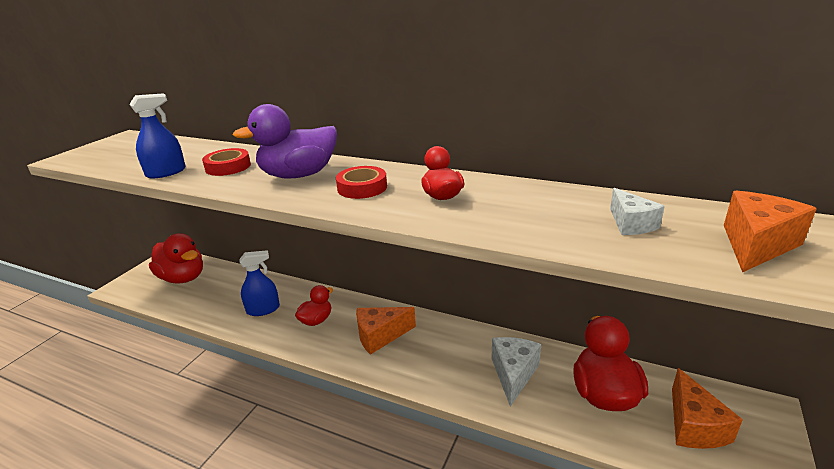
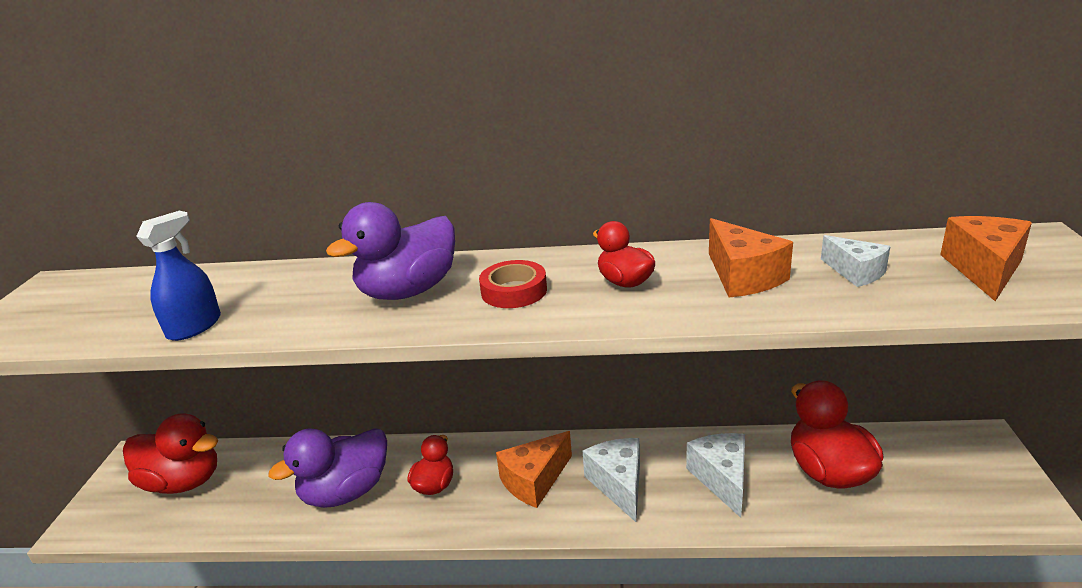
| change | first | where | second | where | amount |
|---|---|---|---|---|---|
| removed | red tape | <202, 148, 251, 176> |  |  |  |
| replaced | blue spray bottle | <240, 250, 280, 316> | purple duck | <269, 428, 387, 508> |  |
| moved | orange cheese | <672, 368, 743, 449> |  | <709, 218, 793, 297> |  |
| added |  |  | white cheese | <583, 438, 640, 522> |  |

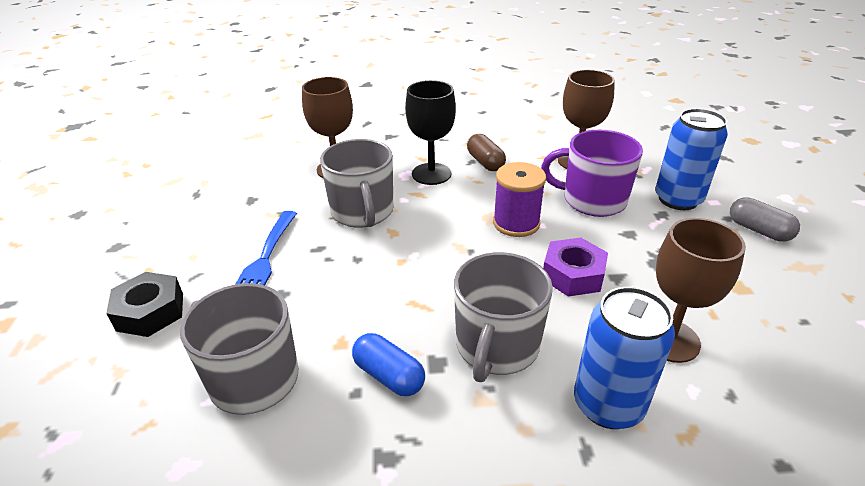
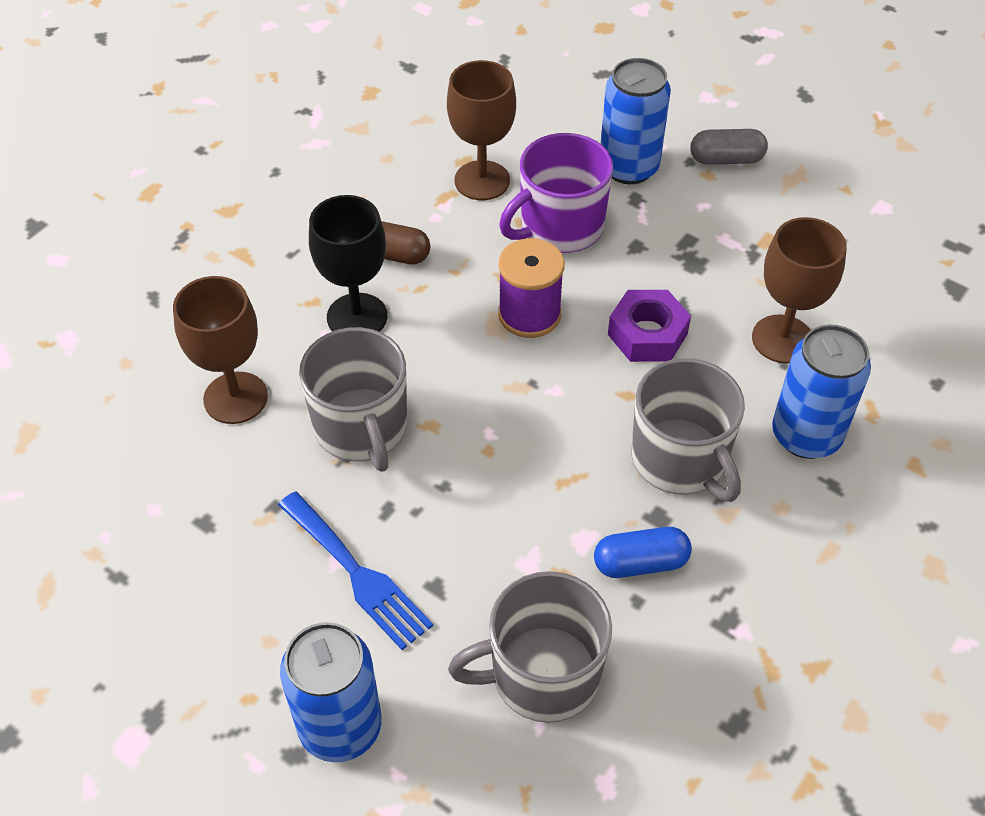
| change | first | where | second | where | amount |
|---|---|---|---|---|---|
| turned | grey mug | <320, 139, 393, 228> |  | <299, 327, 407, 472> | 45 degrees clockwise |
| replaced | black nut | <106, 272, 183, 337> | blue can | <280, 622, 382, 762> |  |

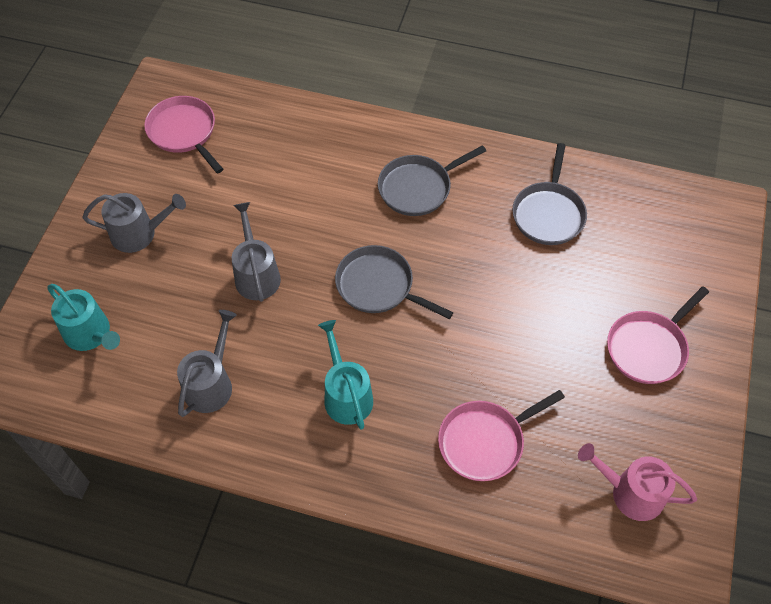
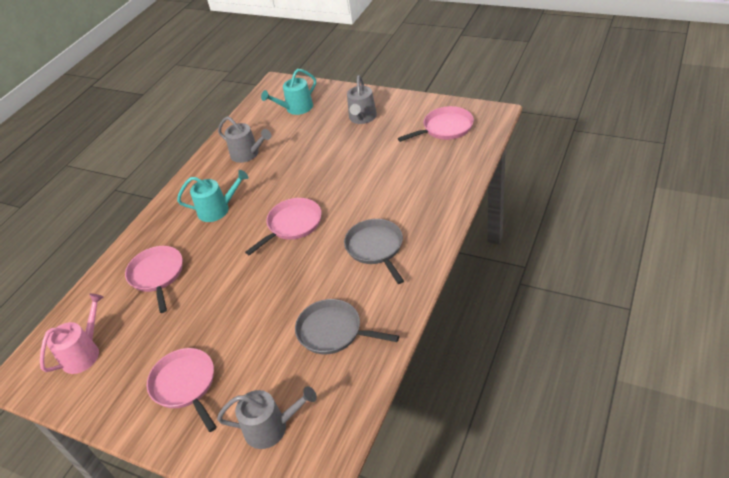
| change | first | where | second | where | amount |
|---|---|---|---|---|---|
| moved | grey watering can | <232, 202, 281, 302> |  | <217, 386, 317, 449> |  |
| recoloured | grey pan | <335, 245, 454, 319> | pink pan | <245, 198, 321, 255> |  |

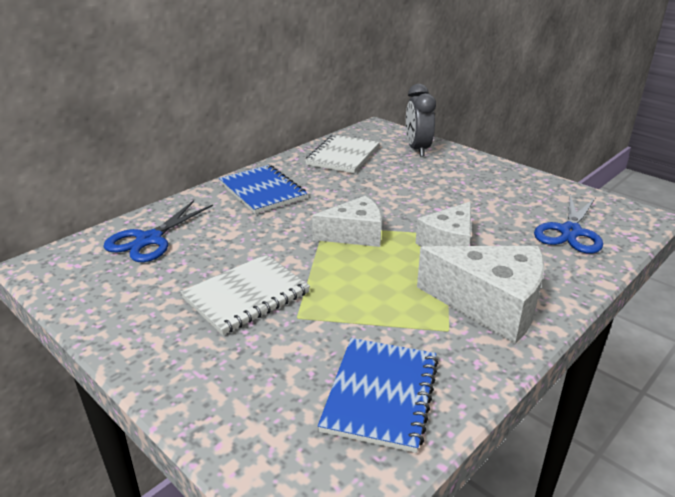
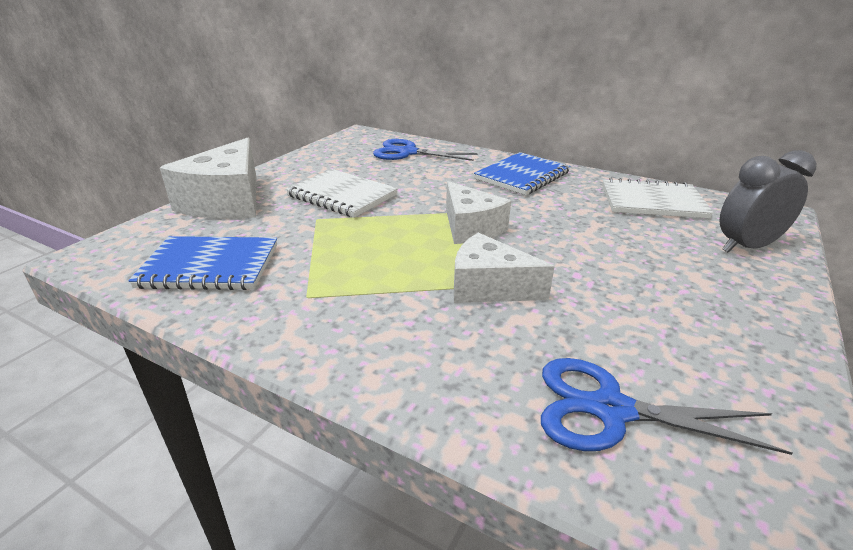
| change | first | where | second | where | amount |
|---|---|---|---|---|---|
| moved | white cheese | <417, 246, 545, 344> |  | <160, 138, 257, 219> |  |

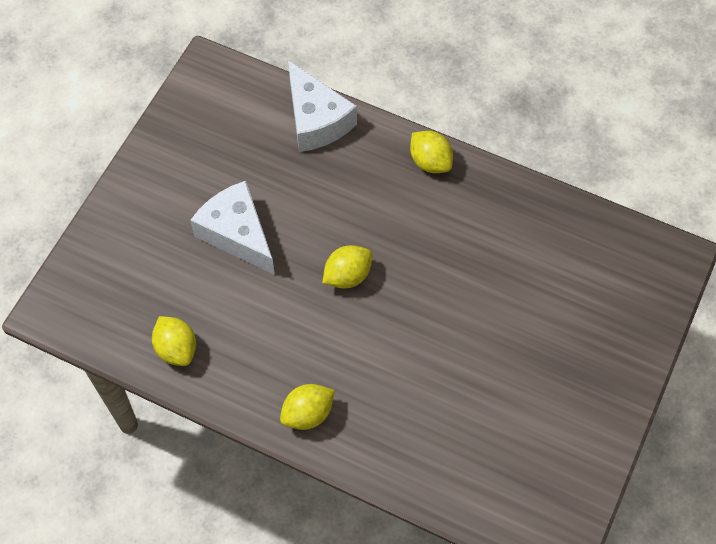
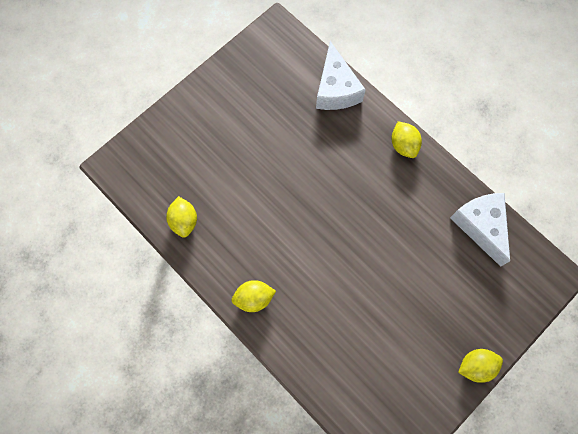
| change | first | where | second | where | amount |
|---|---|---|---|---|---|
| moved | white cheese | <190, 181, 275, 275> |  | <450, 193, 510, 267> |  |
| moved | yellow lemon | <322, 245, 372, 289> |  | <458, 349, 503, 383> |  |

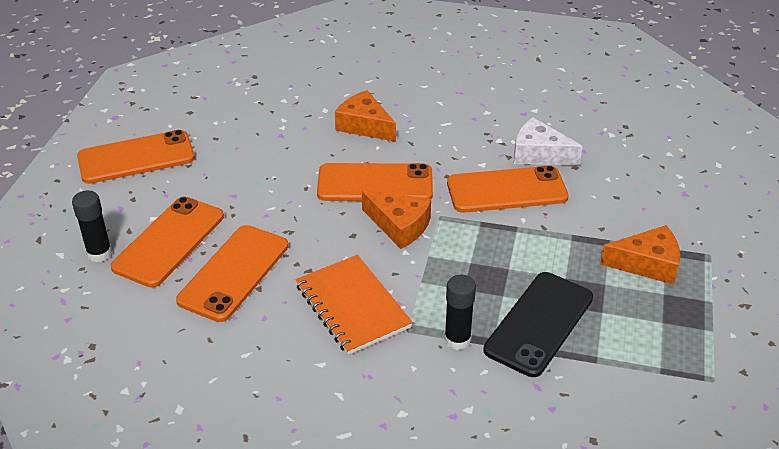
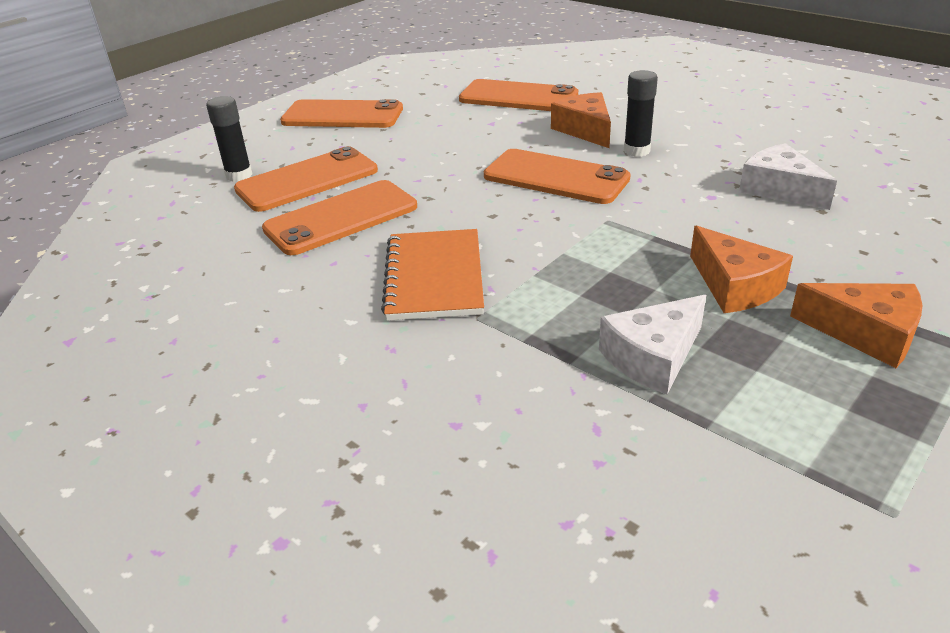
| change | first | where | second | where | amount |
|---|---|---|---|---|---|
| moved | orange phone | <447, 165, 569, 213> |  | <459, 79, 578, 111> |  |
| moved | orange cheese | <362, 190, 431, 249> |  | <690, 226, 793, 313> |  |
| replaced | black phone | <483, 272, 593, 377> | white cheese | <599, 295, 706, 394> |  |
| moved | black glue stick | <444, 274, 476, 350> |  | <624, 70, 658, 157> |  |

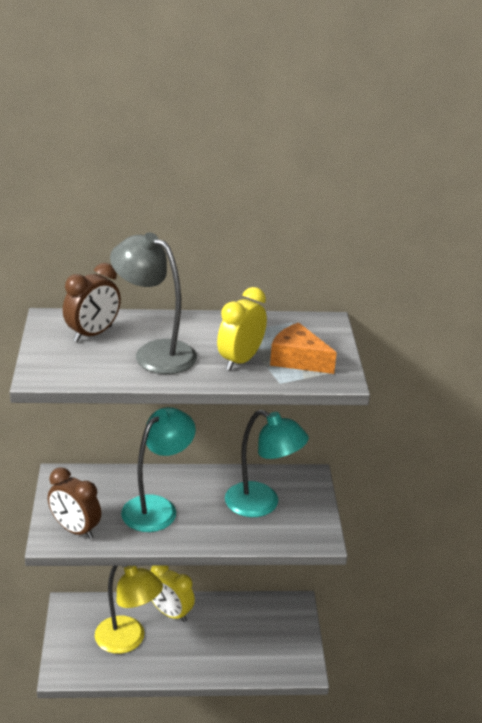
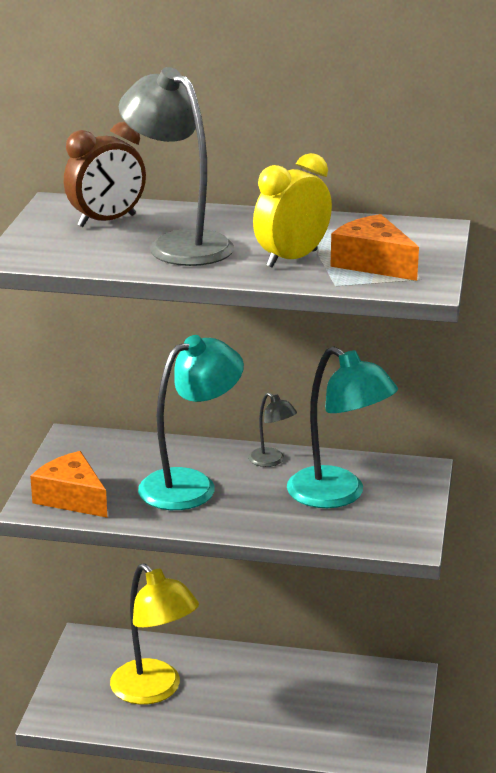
| change | first | where | second | where | amount |
|---|---|---|---|---|---|
| replaced | brown clock | <48, 467, 101, 539> | orange cheese | <30, 451, 107, 518> |  |
| removed | yellow clock | <151, 566, 195, 622> |  |  |  |
| added |  |  | grey lamp | <248, 393, 297, 467> |  |

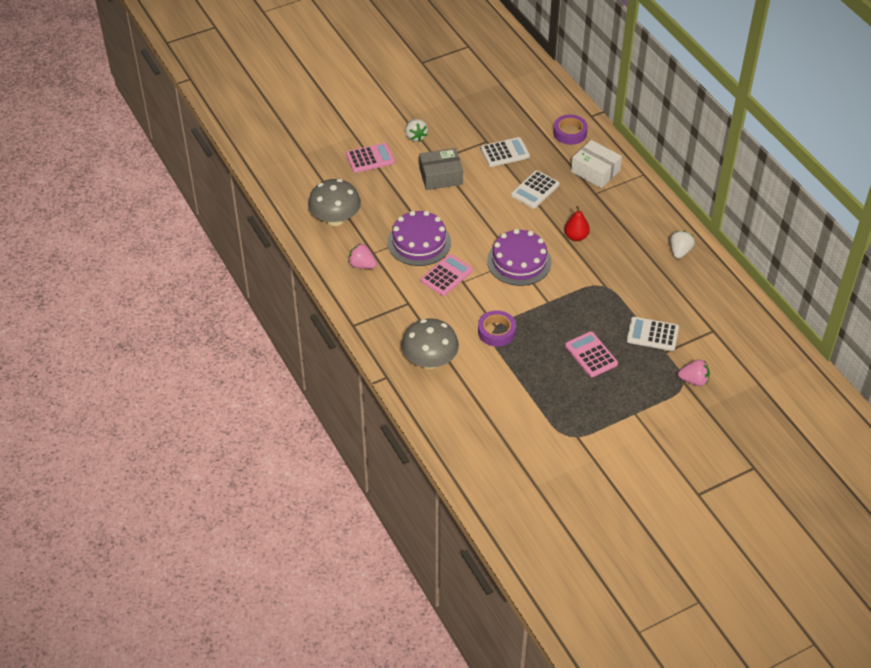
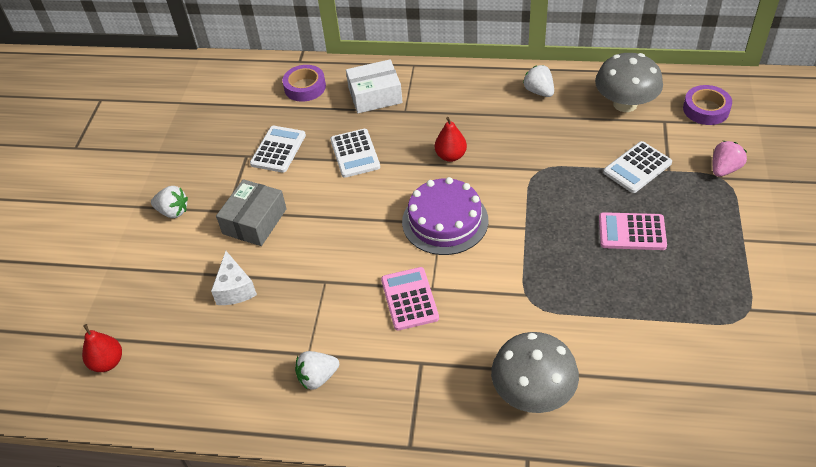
| change | first | where | second | where | amount |
|---|---|---|---|---|---|
| removed | pink calculator | <346, 143, 395, 173> |  |  |  |
| moved | grey mushroom | <308, 179, 361, 226> |  | <595, 53, 663, 112> |  |
| removed | purple cake | <387, 211, 451, 266> |  |  |  |
| recoloured | pink strawberry | <348, 244, 377, 269> | white strawberry | <295, 351, 339, 390> |  |
| moved | purple tape | <478, 310, 516, 347> |  | <683, 85, 732, 125> |  |
| added |  |  | white cheese | <211, 251, 257, 305> |  |
| added |  |  | red pear | <82, 324, 122, 372> |  |

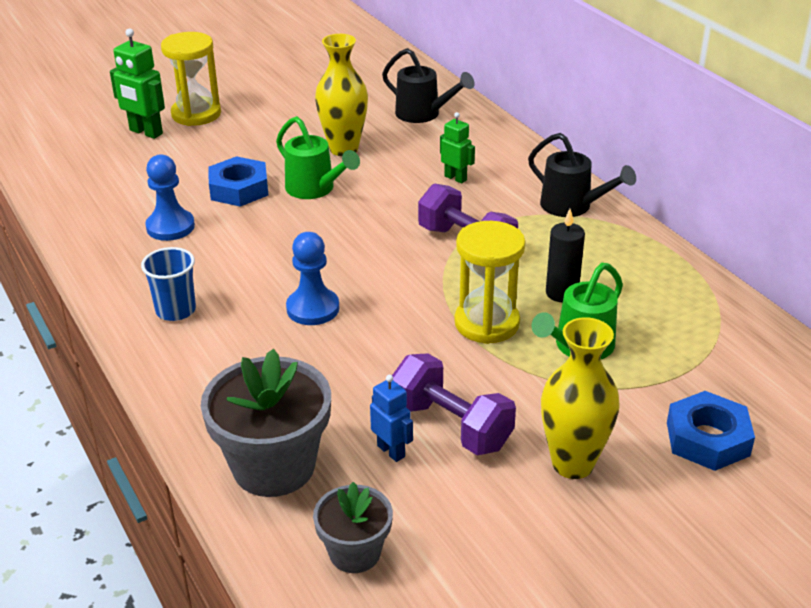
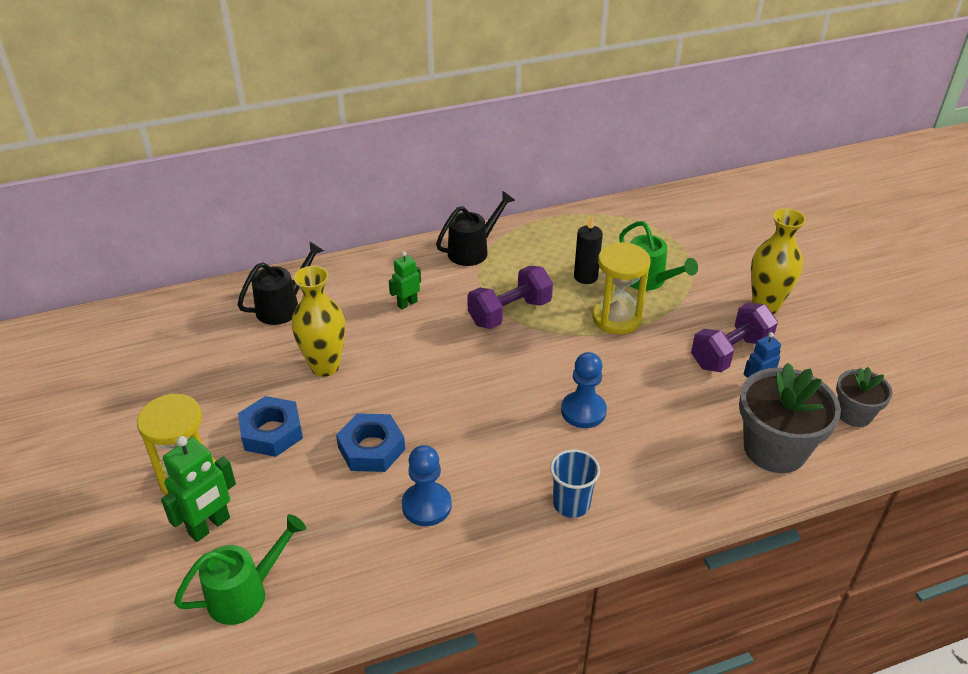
| change | first | where | second | where | amount |
|---|---|---|---|---|---|
| moved | green watering can | <276, 116, 360, 199> |  | <174, 514, 306, 625> |  |
| moved | blue nut | <667, 391, 755, 471> |  | <238, 396, 303, 457> |  |

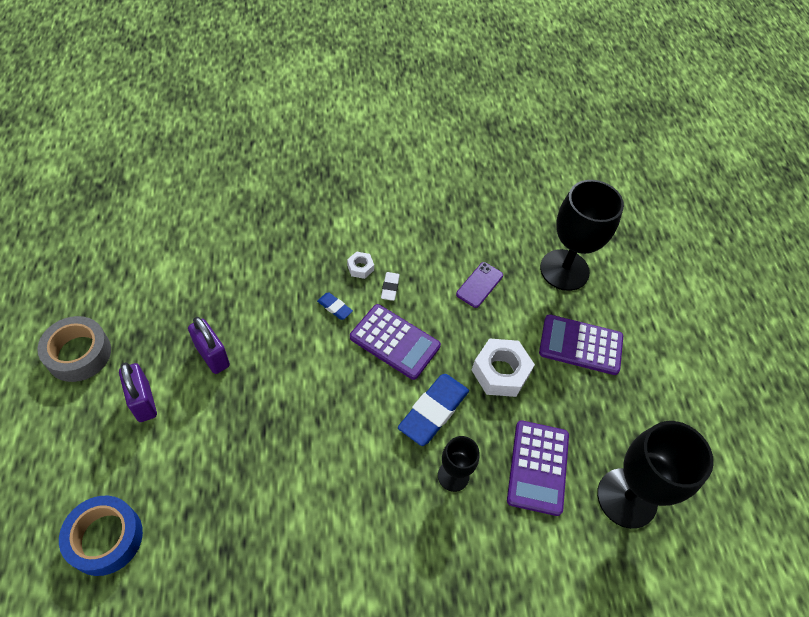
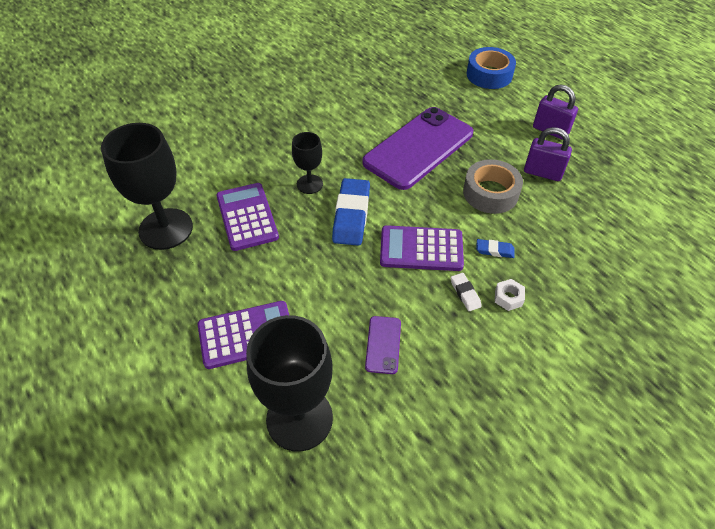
| change | first | where | second | where | amount |
|---|---|---|---|---|---|
| moved | grey tape | <37, 316, 111, 382> |  | <463, 159, 523, 214> |  |
| removed | white nut | <472, 338, 535, 397> |  |  |  |
| added |  |  | purple phone | <362, 107, 473, 190> |  |

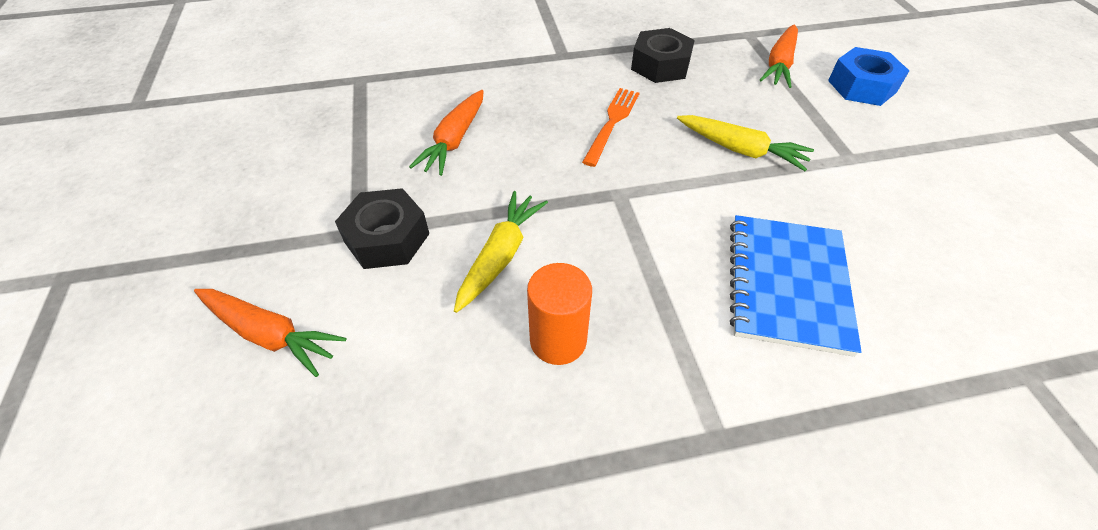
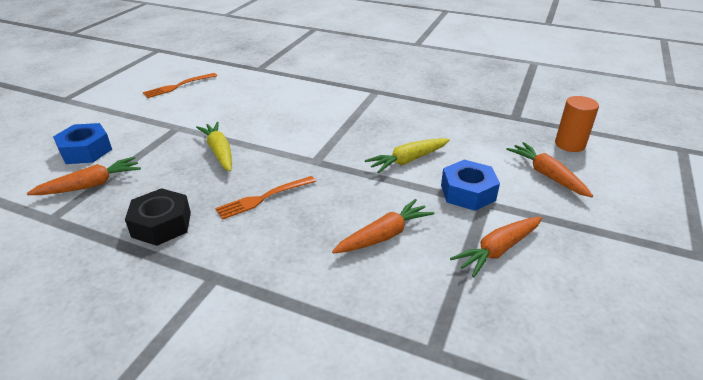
| change | first | where | second | where | amount |
|---|---|---|---|---|---|
| recoloured | black nut | <335, 188, 429, 269> | blue nut | <441, 160, 500, 211> |  |
| removed | blue notebook | <730, 215, 862, 357> |  |  |  |
| moved | orange cylinder | <527, 263, 592, 365> |  | <555, 96, 599, 152> |  |
| added |  |  | orange fork | <143, 73, 217, 98> |  |
| added |  |  | orange carrot | <450, 217, 542, 277> |  |

